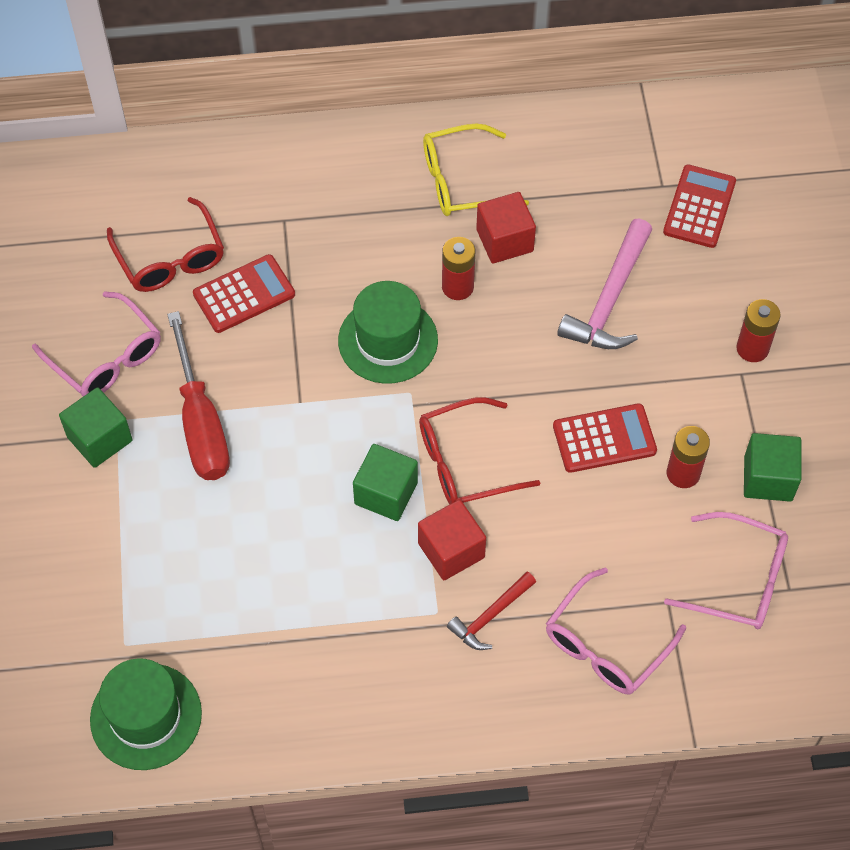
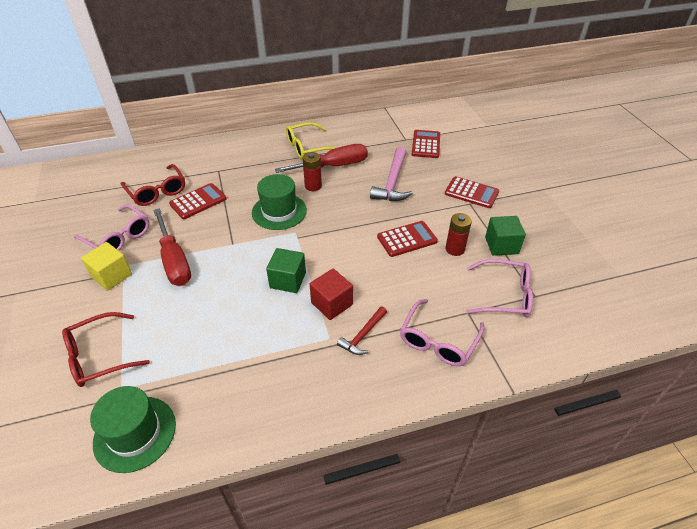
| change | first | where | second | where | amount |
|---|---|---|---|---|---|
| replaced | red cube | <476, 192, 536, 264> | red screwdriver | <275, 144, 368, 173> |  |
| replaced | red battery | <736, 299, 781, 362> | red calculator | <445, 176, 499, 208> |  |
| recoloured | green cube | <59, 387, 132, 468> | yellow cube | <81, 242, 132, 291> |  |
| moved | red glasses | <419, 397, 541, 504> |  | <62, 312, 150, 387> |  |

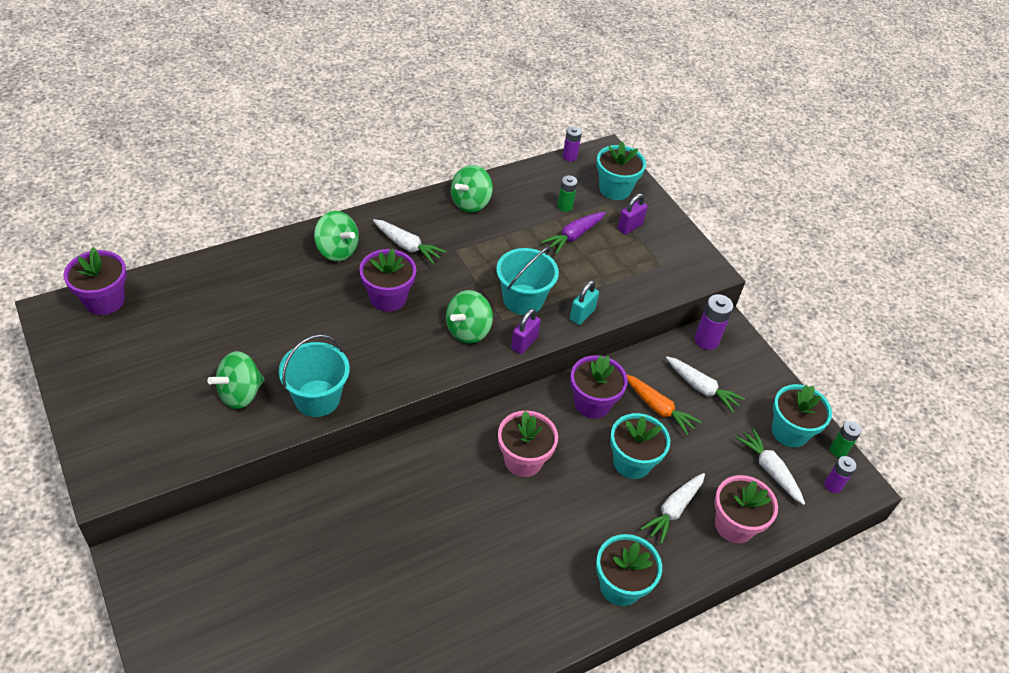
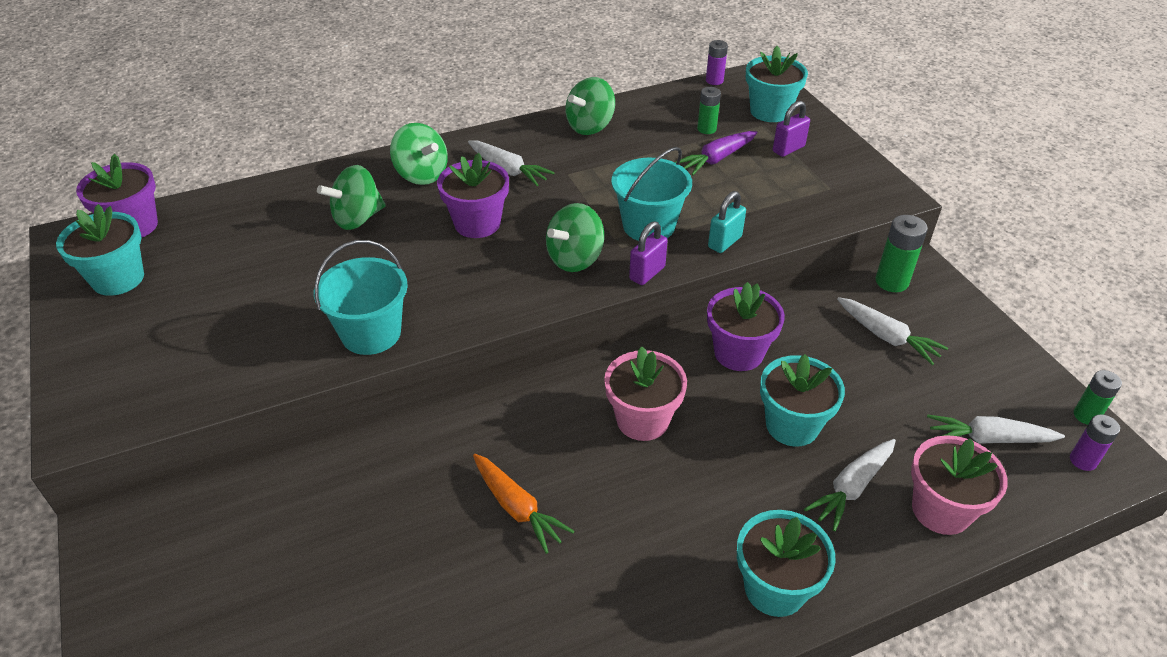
| change | first | where | second | where | amount |
|---|---|---|---|---|---|
| recoloured | purple battery | <694, 294, 733, 350> | green battery | <875, 215, 928, 292> |  |
| moved | green spinning top | <207, 351, 265, 409> |  | <317, 165, 386, 230> |  |
| moved | orange carrot | <627, 375, 701, 436> |  | <473, 454, 574, 554> |  |
| moved | turquoise flower pot | <772, 384, 832, 447> |  | <56, 204, 144, 296> |  |
| turned | white carrot | <735, 428, 805, 505> |  | <927, 414, 1065, 444> | 60 degrees counterclockwise |

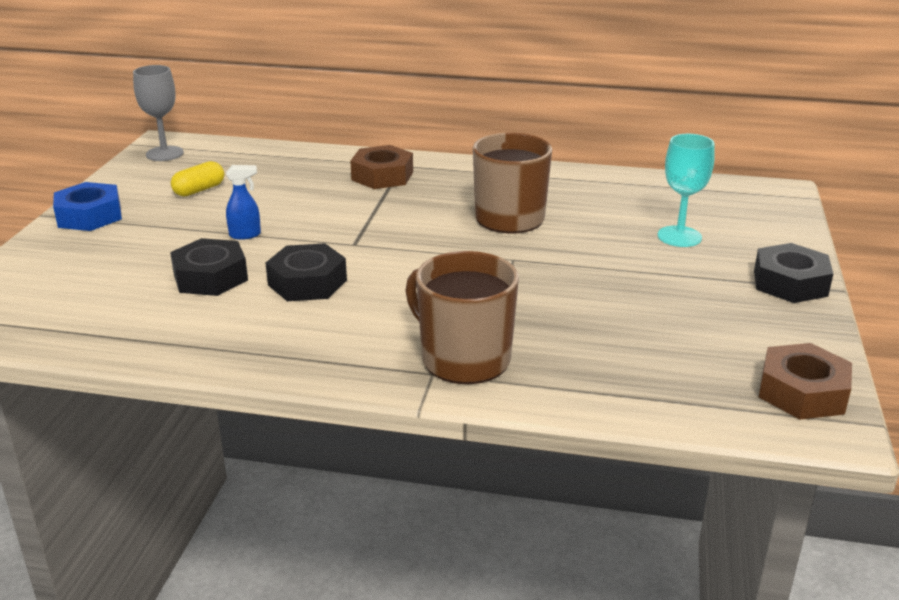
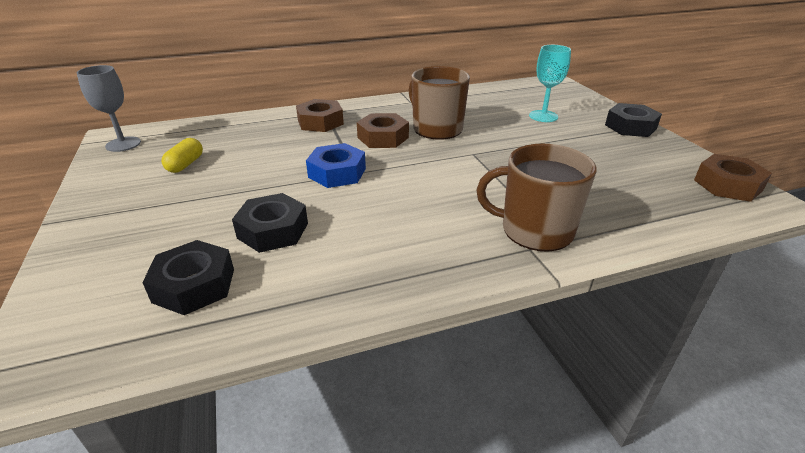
| change | first | where | second | where | amount |
|---|---|---|---|---|---|
| removed | blue spray bottle | <226, 165, 261, 240> |  |  |  |
| moved | blue nut | <53, 182, 122, 231> |  | <306, 143, 366, 188> |  |
| moved | black nut | <266, 243, 347, 301> |  | <142, 240, 234, 315> |  |
| added |  |  | brown nut | <357, 113, 409, 148> |  |

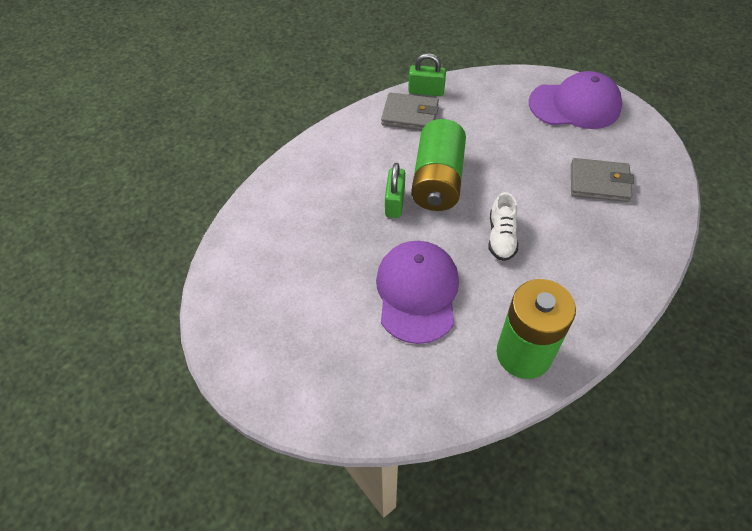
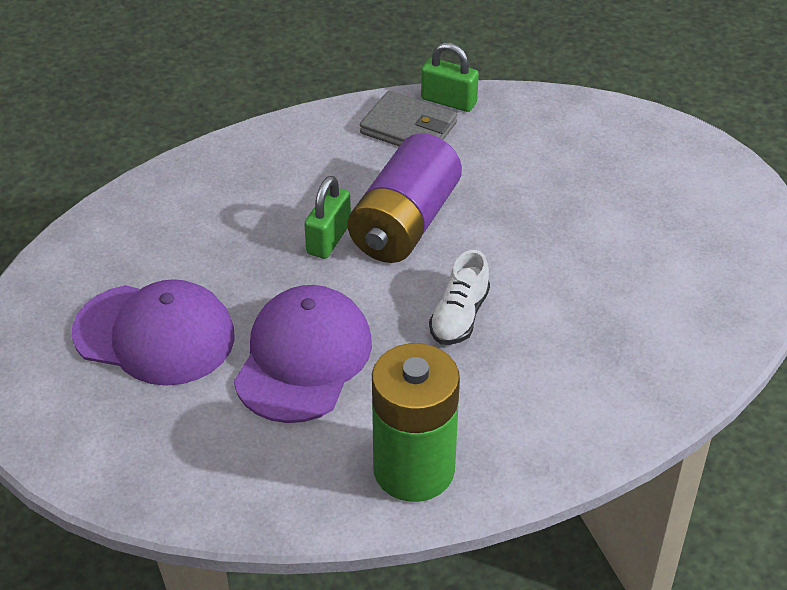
| change | first | where | second | where | amount |
|---|---|---|---|---|---|
| moved | purple cap | <529, 71, 622, 129> |  | <72, 279, 235, 386> |  |
| recoloured | green battery | <411, 119, 466, 211> | purple battery | <348, 133, 462, 263> |  |
| removed | grey wallet | <571, 158, 634, 202> |  |  |  |

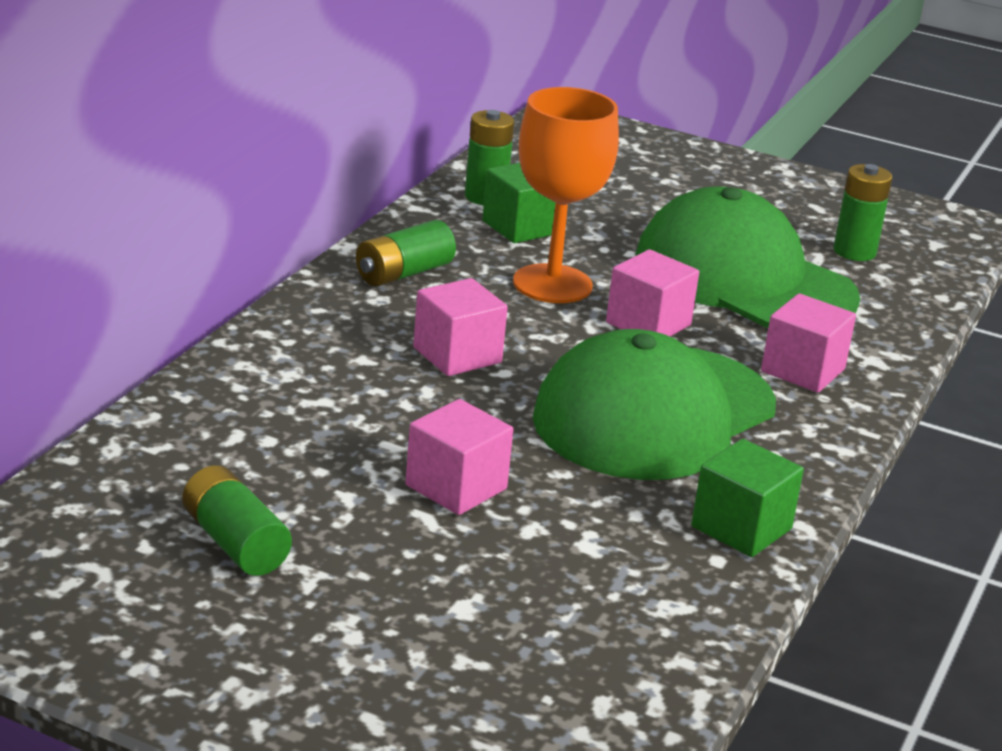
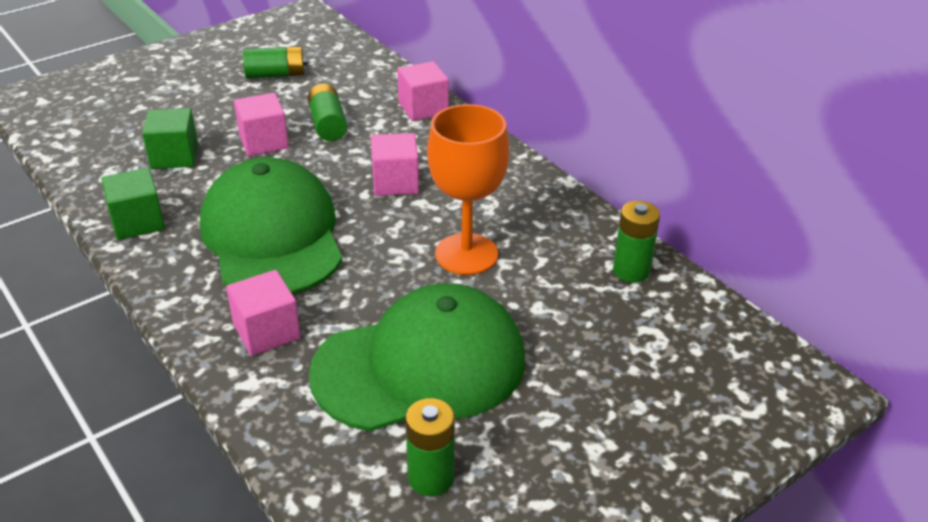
| change | first | where | second | where | amount |
|---|---|---|---|---|---|
| moved | green cube | <482, 163, 556, 243> |  | <142, 108, 198, 169> |  |
| moved | green battery | <356, 220, 456, 287> |  | <307, 83, 347, 141> |  |
| moved | pink cube | <606, 249, 699, 336> |  | <397, 61, 449, 121> |  |

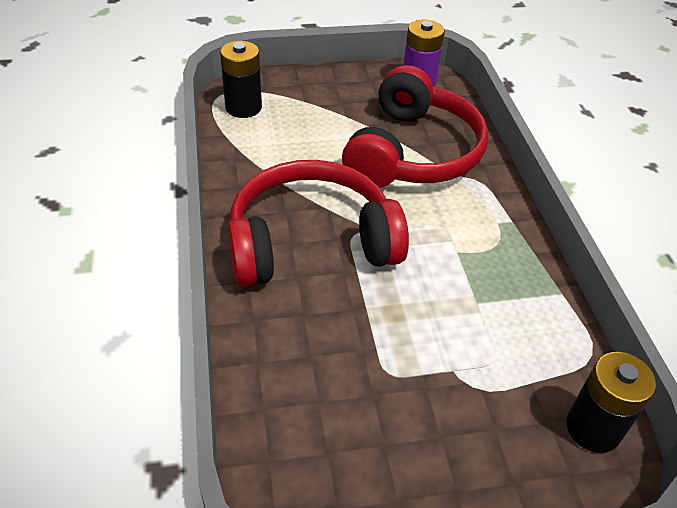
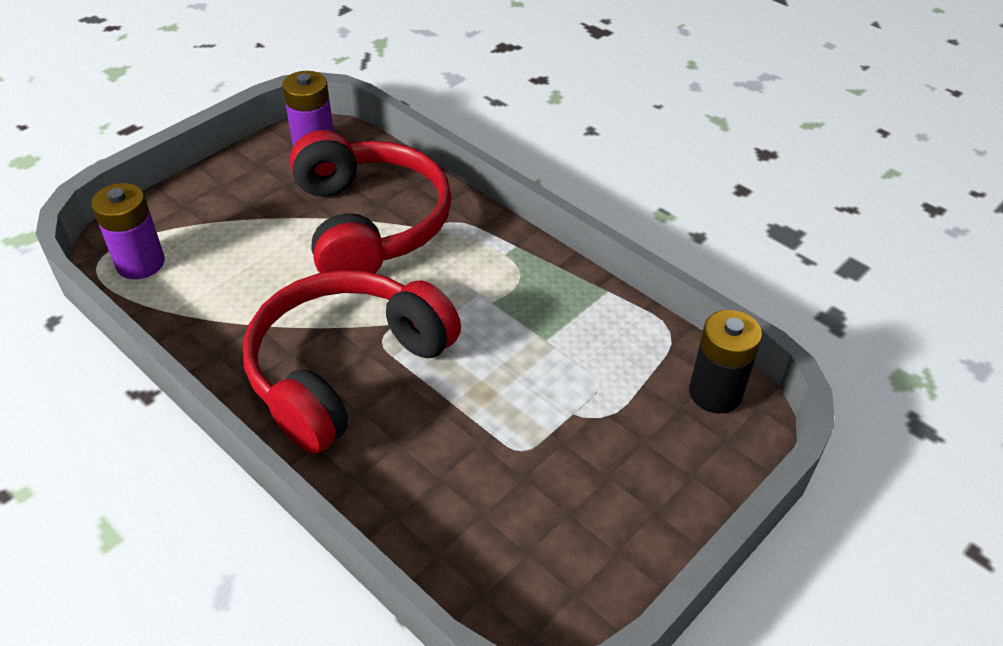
| change | first | where | second | where | amount |
|---|---|---|---|---|---|
| recoloured | black battery | <220, 41, 262, 118> | purple battery | <91, 183, 165, 279> |  |

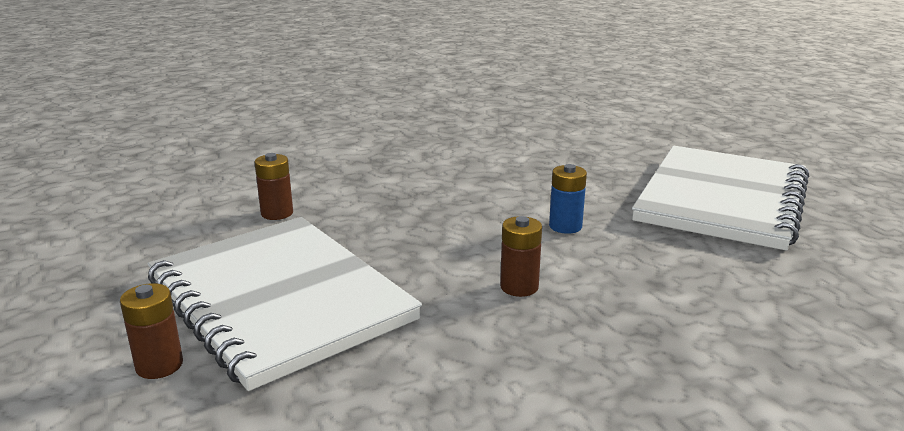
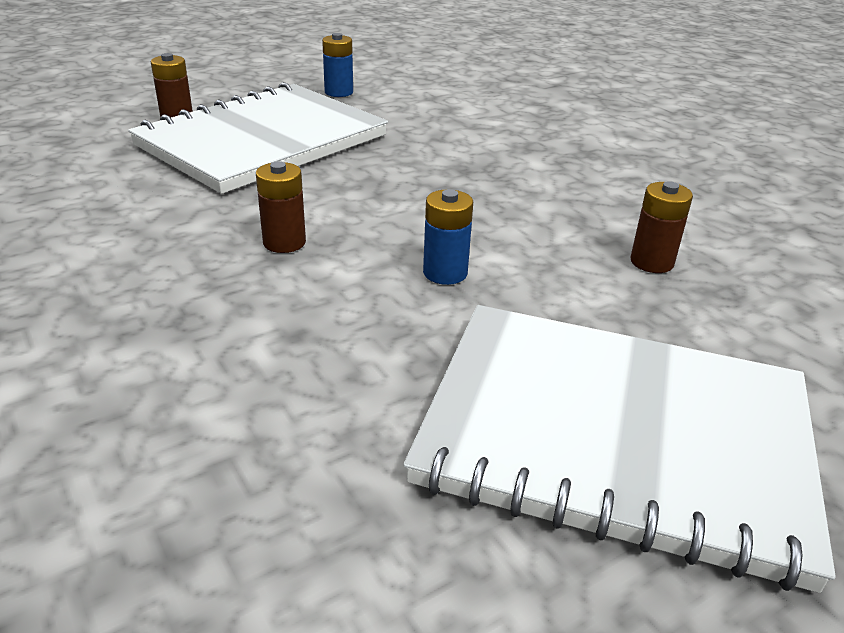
| change | first | where | second | where | amount |
|---|---|---|---|---|---|
| moved | brown battery | <254, 153, 293, 220> |  | <631, 181, 693, 273> |  |
| added |  |  | blue battery | <322, 33, 353, 97> |  |

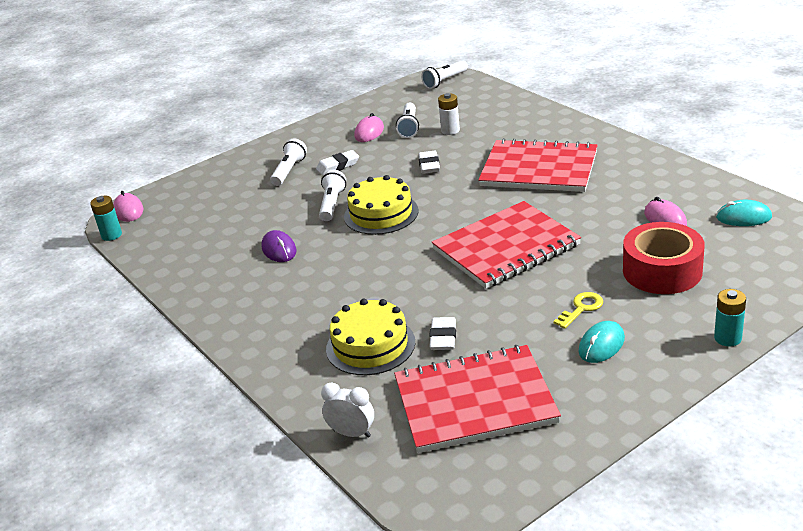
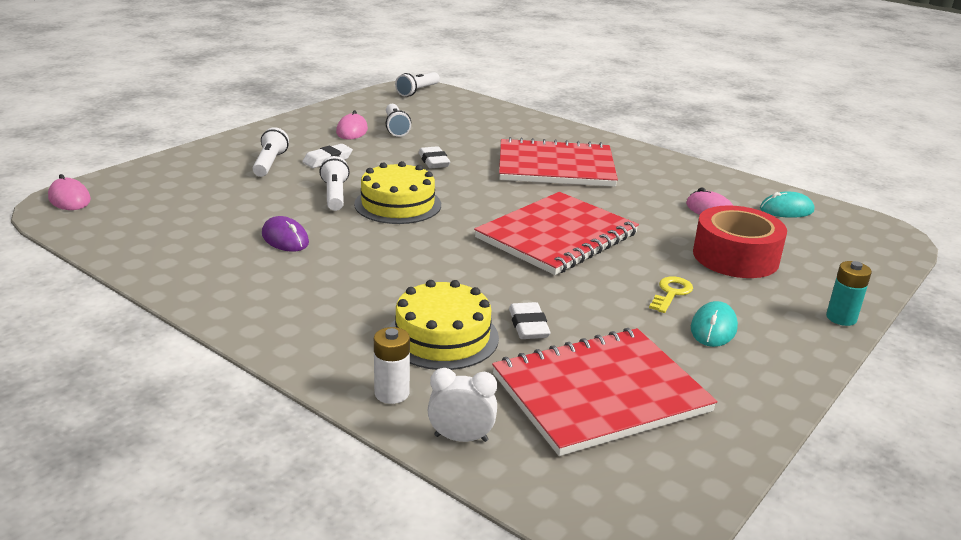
| change | first | where | second | where | amount |
|---|---|---|---|---|---|
| moved | white battery | <438, 93, 460, 135> |  | <374, 327, 410, 404> |  |
| removed | turquoise battery | <90, 196, 122, 241> |  |  |  |

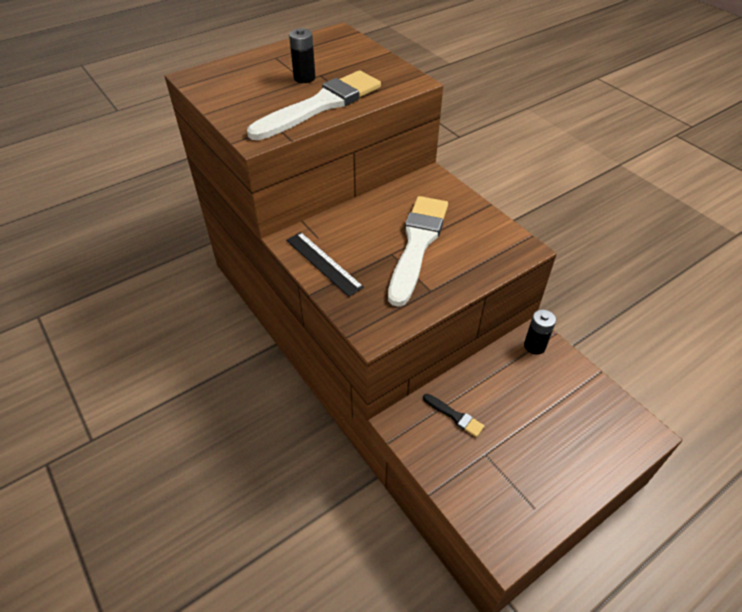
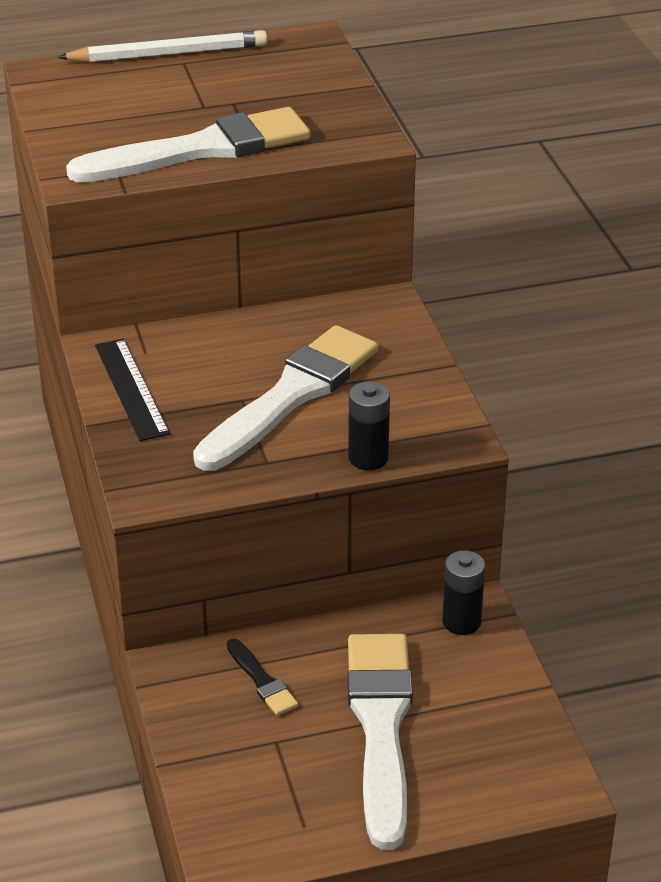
| change | first | where | second | where | amount |
|---|---|---|---|---|---|
| moved | black battery | <289, 28, 316, 83> |  | <348, 381, 390, 470> |  |
| added |  |  | white pencil | <57, 30, 268, 62> |  |
| added |  |  | white brush | <348, 634, 413, 850> |  |

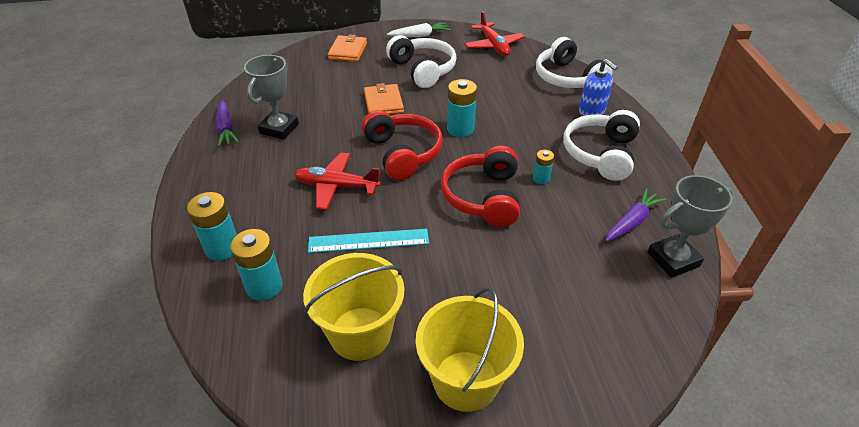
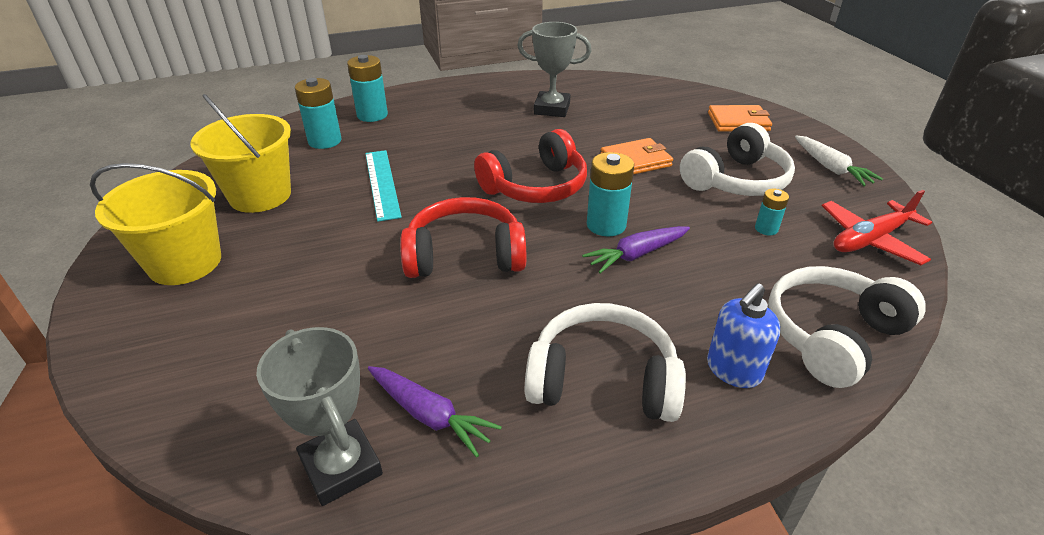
| change | first | where | second | where | amount |
|---|---|---|---|---|---|
| moved | purple carrot | <215, 100, 239, 147> |  | <582, 226, 690, 273> |  |
| moved | turquoise battery | <533, 150, 554, 184> |  | <755, 189, 789, 235> |  |
| removed | red plane | <294, 152, 381, 210> |  |  |  |

